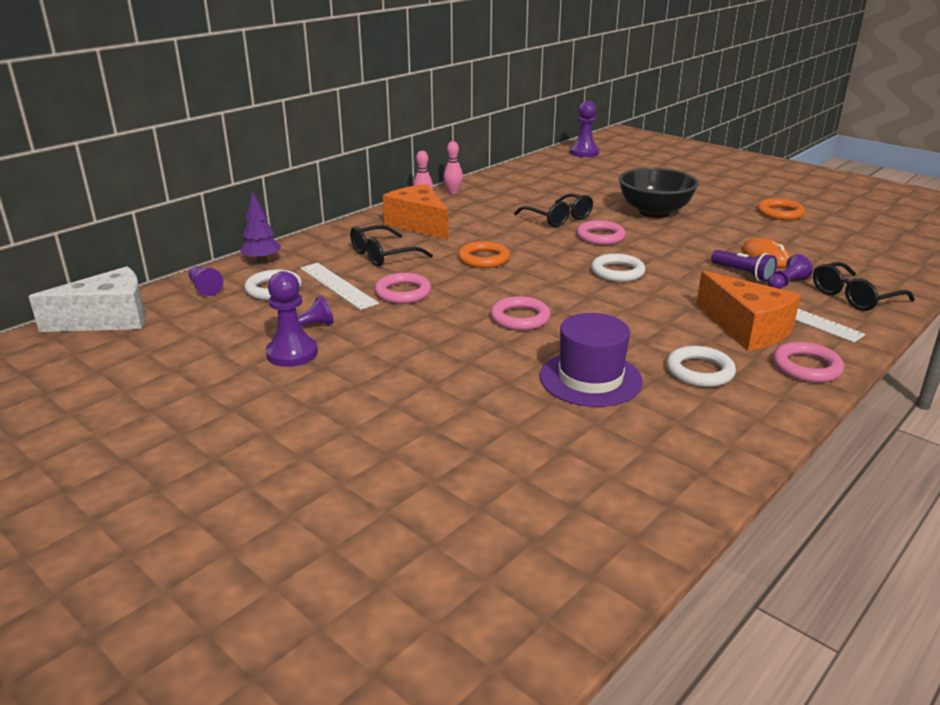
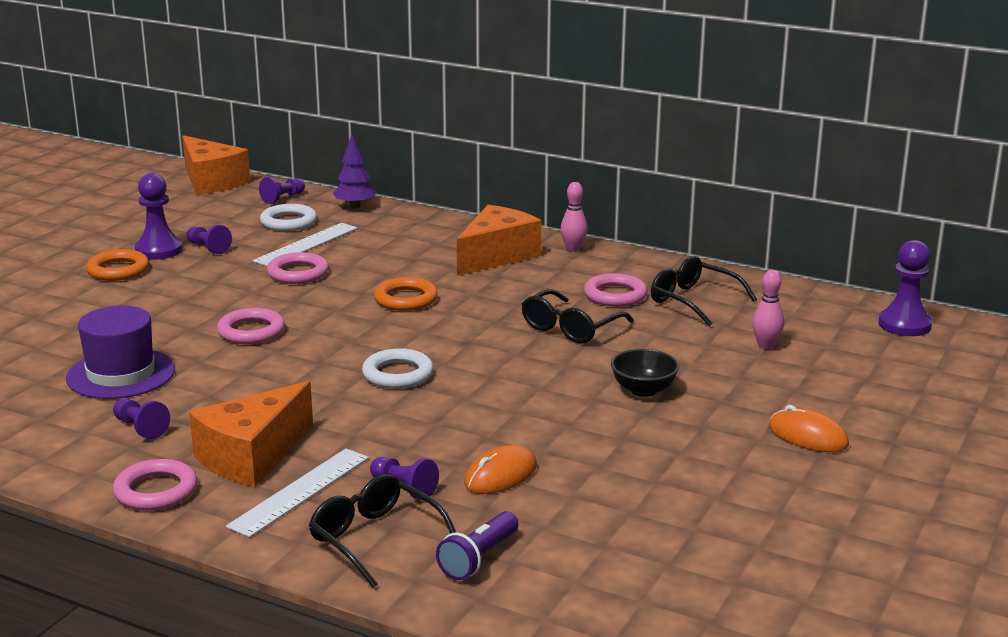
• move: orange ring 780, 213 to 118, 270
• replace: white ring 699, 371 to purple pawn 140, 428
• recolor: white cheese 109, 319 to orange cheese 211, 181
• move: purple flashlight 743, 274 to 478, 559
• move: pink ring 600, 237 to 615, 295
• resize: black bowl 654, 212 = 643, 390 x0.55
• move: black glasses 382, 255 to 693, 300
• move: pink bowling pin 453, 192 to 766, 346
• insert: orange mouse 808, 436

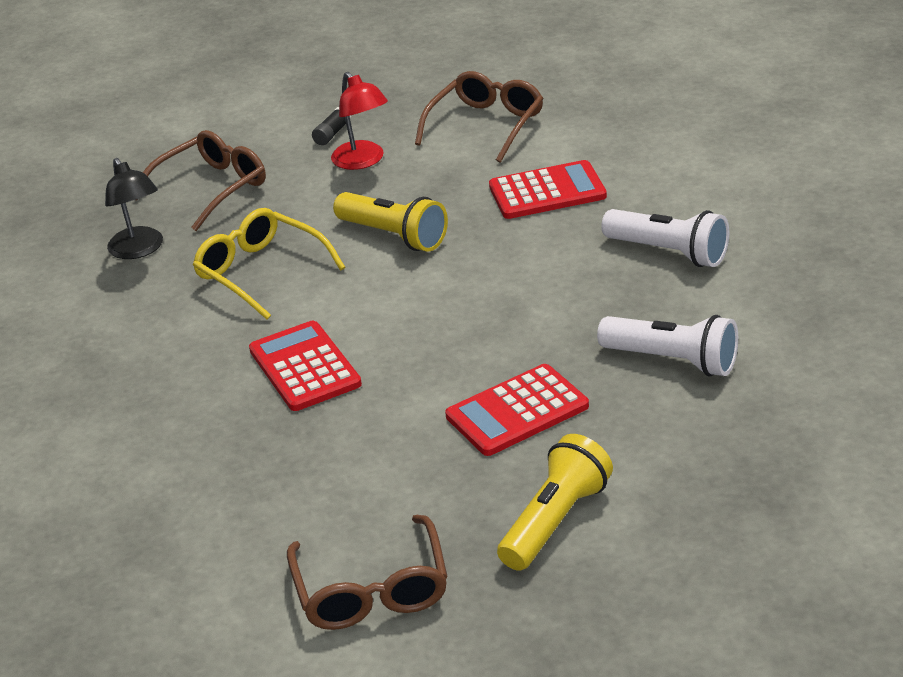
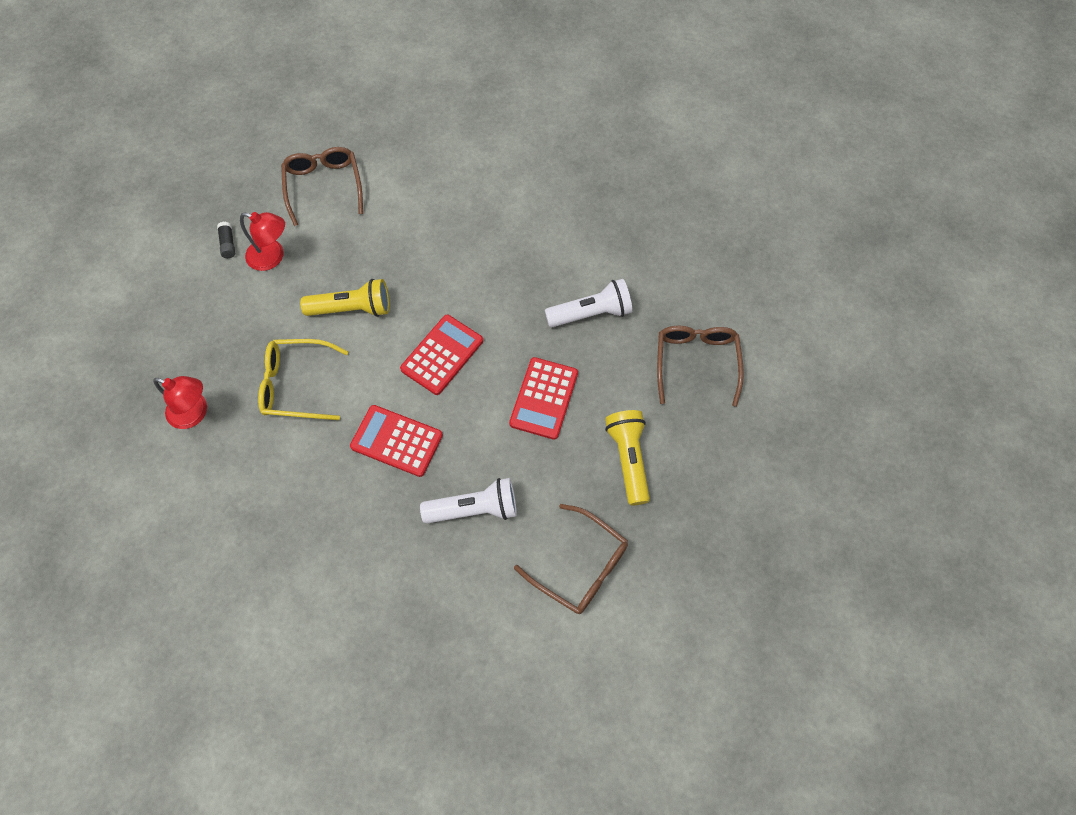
• recolor: black lamp 139, 250 to red lamp 195, 413
• move: red calculator 547, 192 to 442, 355
• move: white flashlight 669, 252 to 474, 509
• move: brown glasses 211, 189 to 696, 363

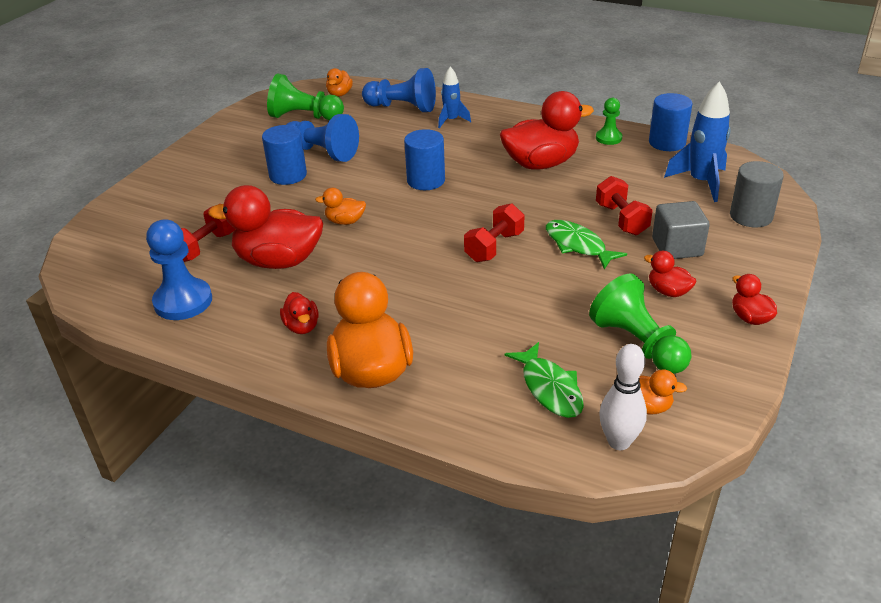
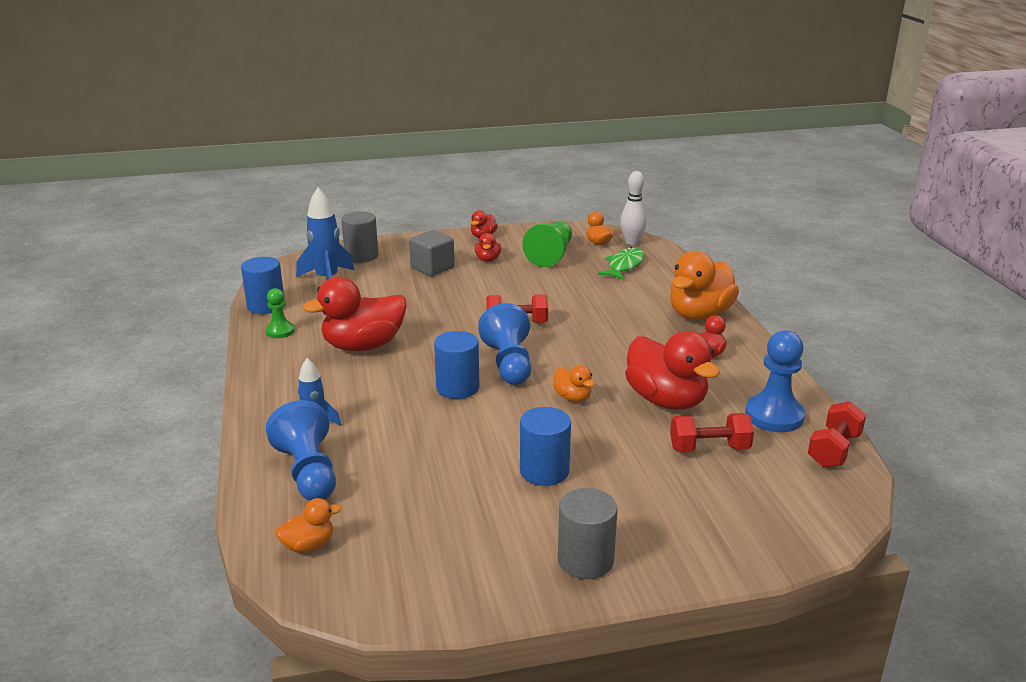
• rotate: red duck 541, 163 = 363, 346 60 degrees counterclockwise
• move: blue pawn 322, 152 to 509, 364
• insert: grey cylinder 585, 560
• move: red dumbbell 621, 219 to 834, 450
• delete: green pawn 304, 117
• delete: green fish 578, 245

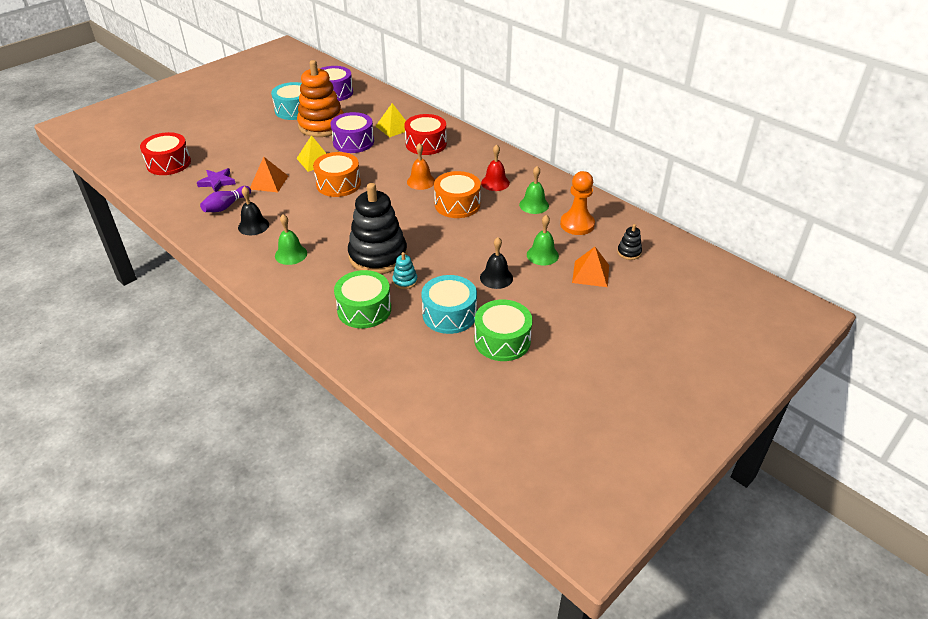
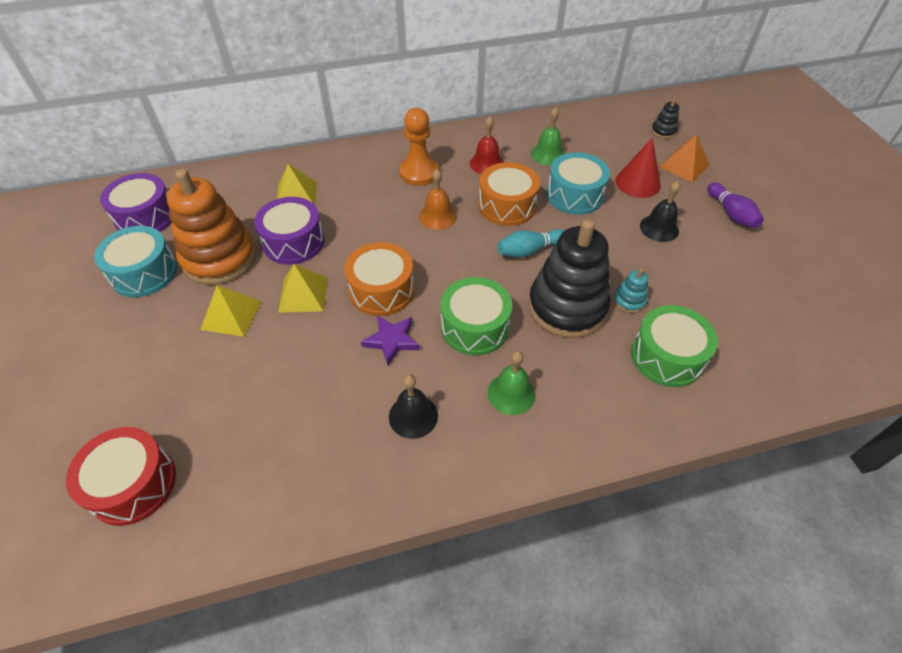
• insert: yellow pyramid 231, 315
• move: purple star 217, 182 to 392, 340
• move: orange pawn 577, 224 to 419, 172
• move: green drum 502, 340 to 475, 327
• insert: turquoise bowling pin 529, 250
• move: turquoise drum 449, 314 to 574, 195
• replace: green bell 542, 255 to red cone 637, 183
• move: purple bowling pin 226, 206 to 731, 214
• delete: orange pyramid 269, 182
• delete: red drum 426, 144

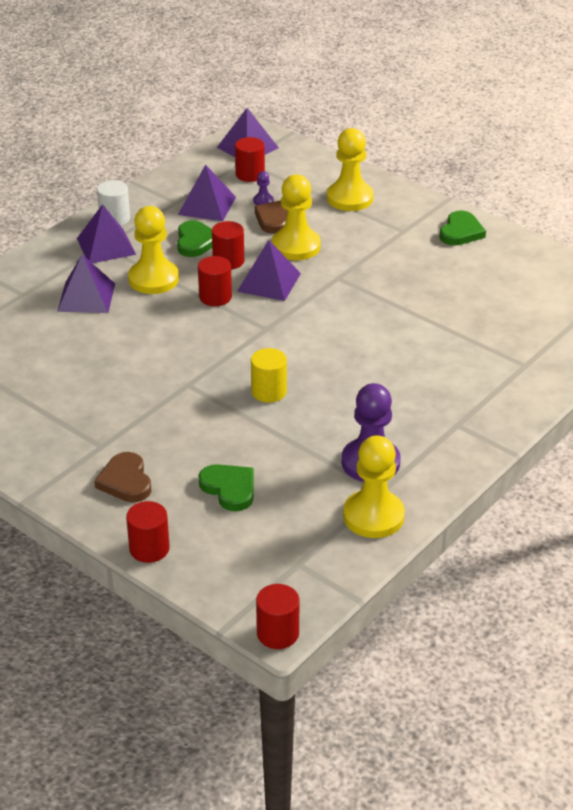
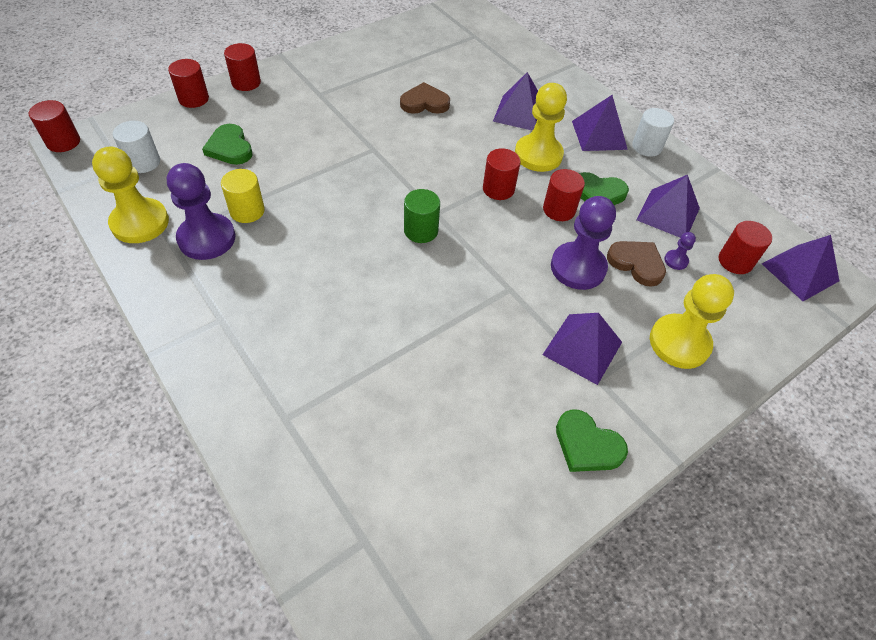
• insert: white cylinder 143, 162
• rotate: green heart 229, 489 = 230, 148 90 degrees clockwise
• move: yellow cylinder 269, 391 to 247, 211
• insert: red cylinder 246, 82
• move: brown heart 125, 481 to 424, 103
• insert: green cylinder 421, 230
• move: purple pyramid 269, 282 to 582, 348
• recolor: yellow pawn 296, 246 to purple pawn 578, 267

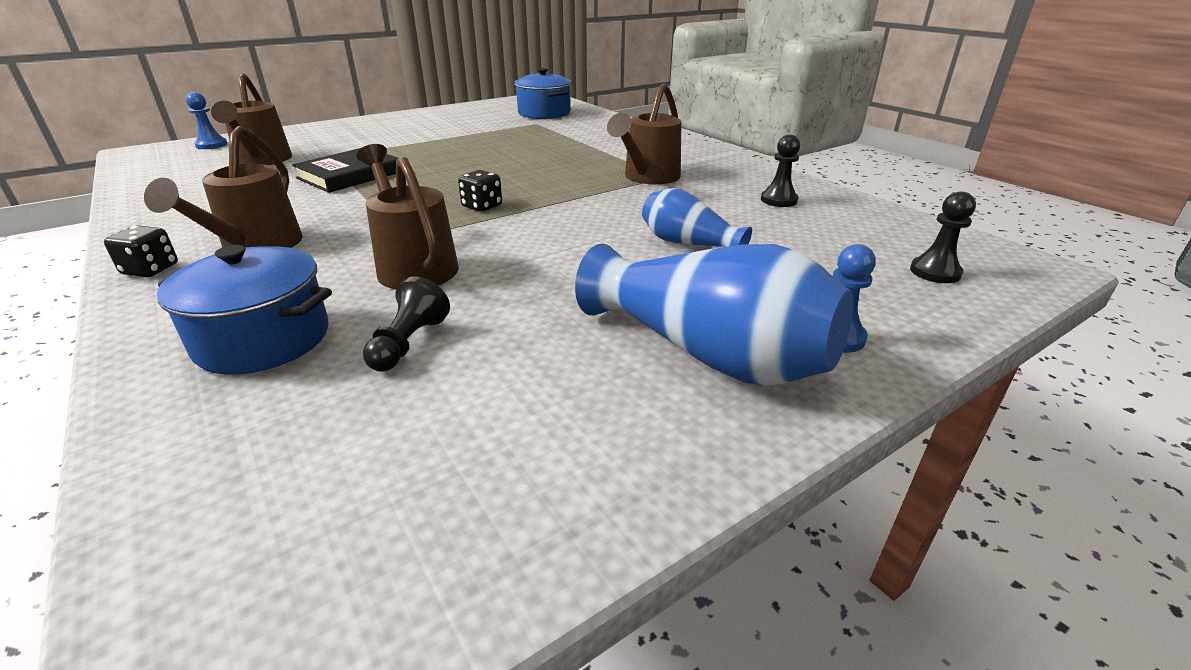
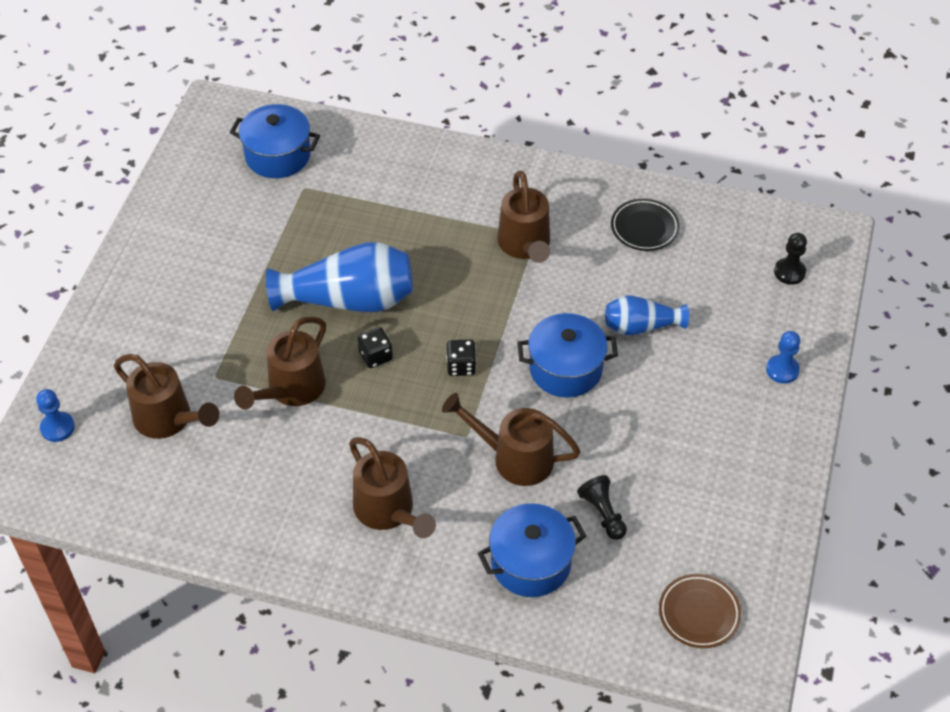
• replace: black book 350, 175 to brown watering can 290, 390
• move: blue vase 709, 353 to 349, 300
• move: black dice 150, 269 to 375, 356
• insert: blue pot 565, 369
• replace: black pawn 778, 200 to black plate 644, 228
• insert: brown plate 699, 613

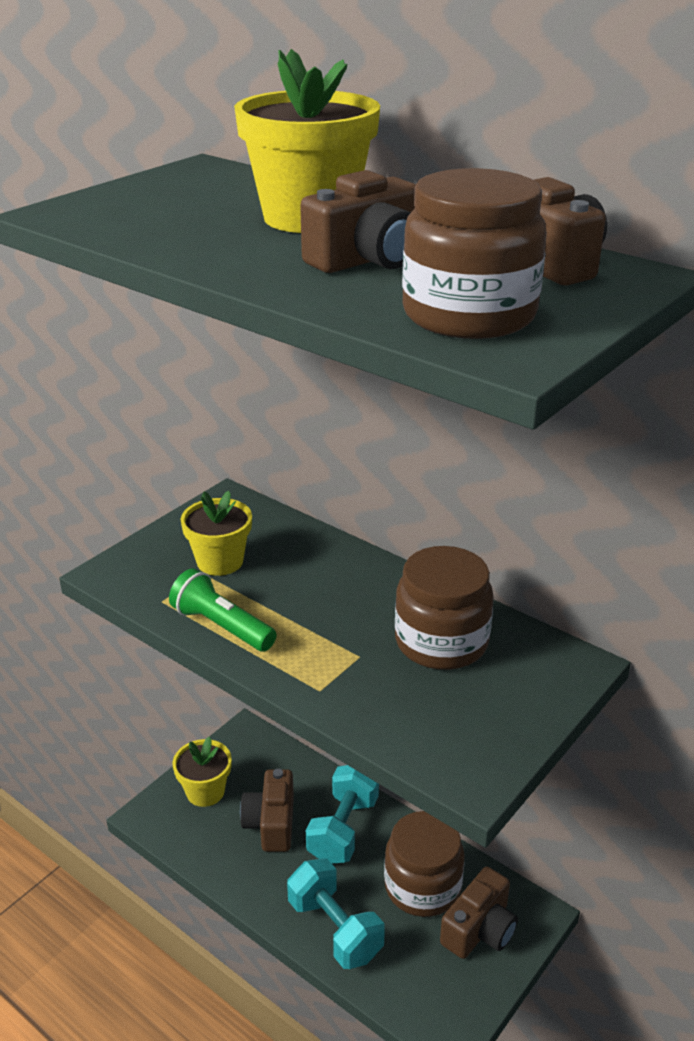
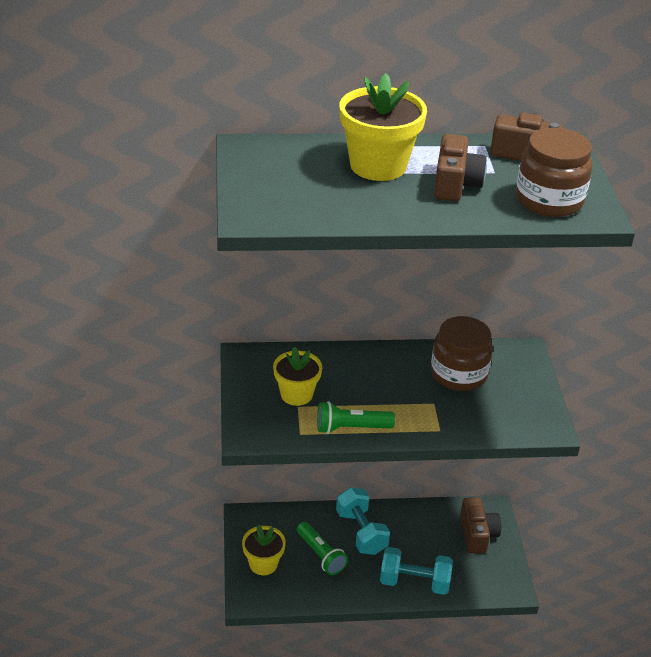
• replace: brown camera 271, 823 to green flashlight 320, 555
• delete: brown jar 422, 886

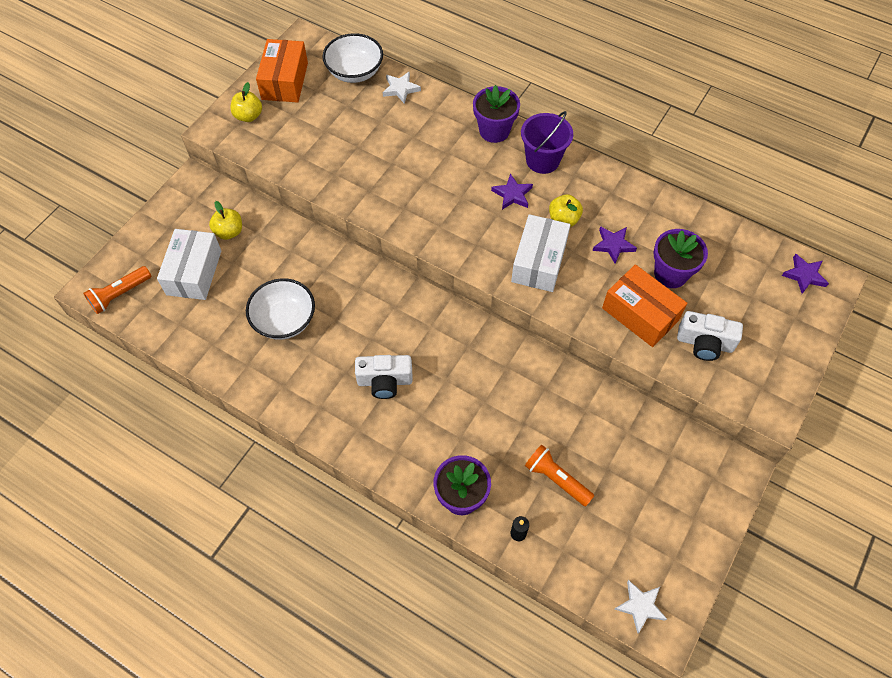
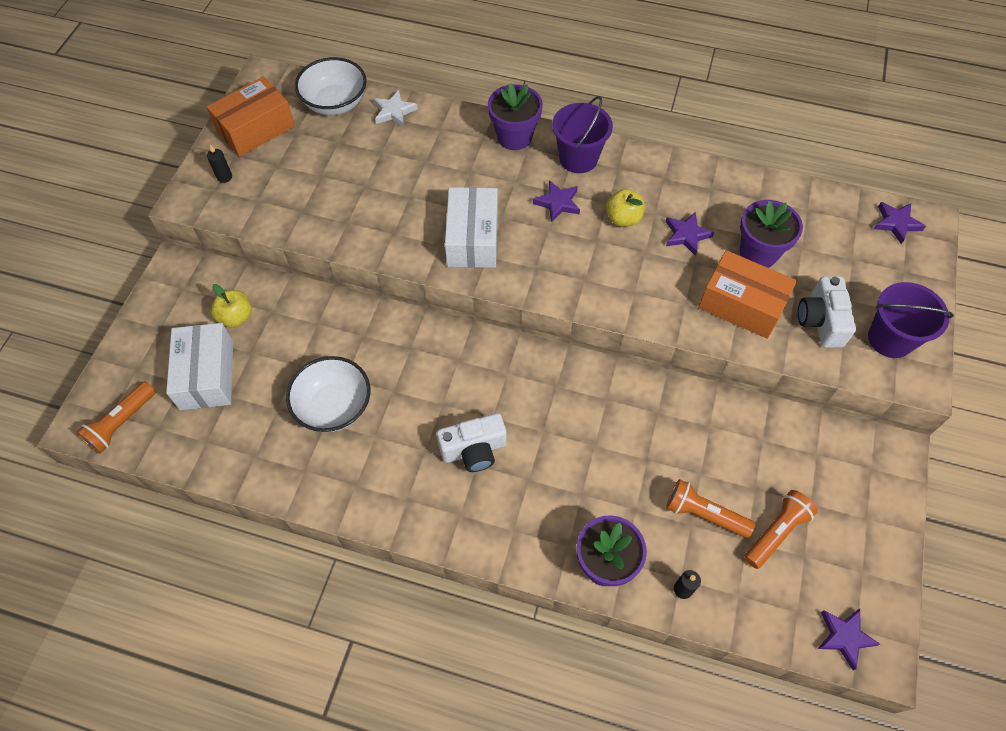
• rotate: orange box 284, 81 = 256, 128 60 degrees clockwise
• replace: yellow apple 248, 116 to black candle 224, 177
• move: white box 539, 262 to 473, 238
• insert: orange flashlight 776, 532
• rotate: white camera 704, 343 = 820, 321 90 degrees clockwise
• recolor: white star 640, 606 to purple star 844, 637
• insert: purple bucket 890, 339

